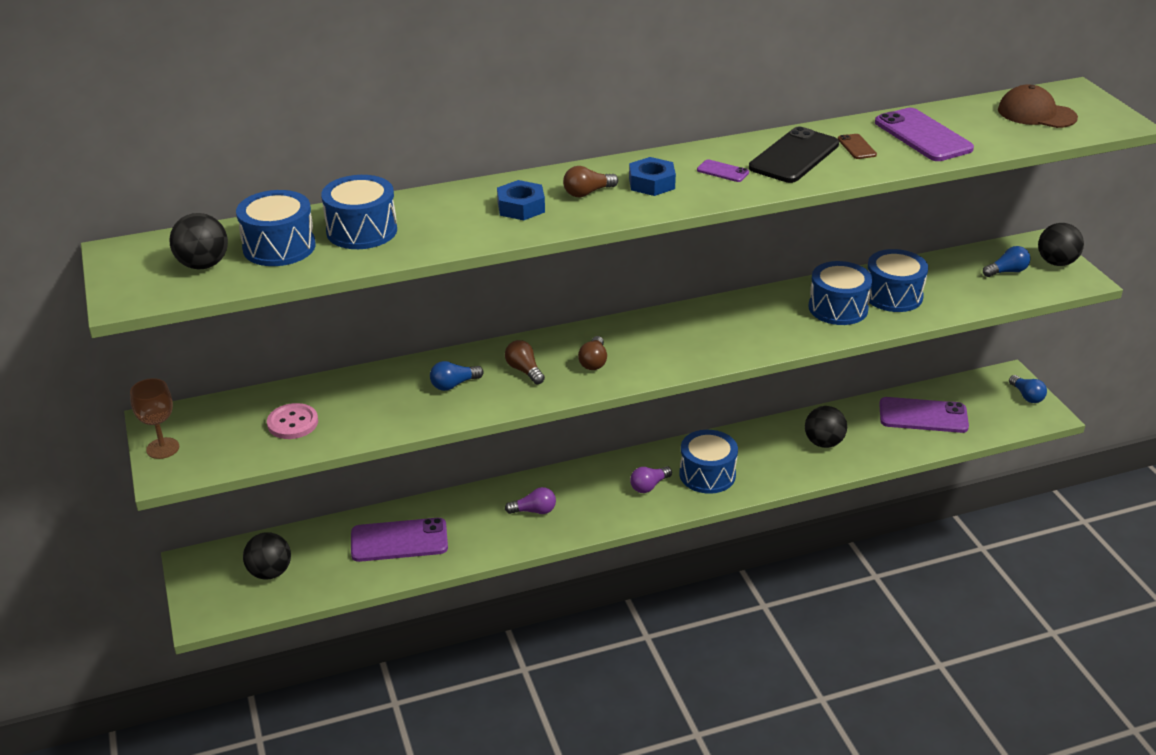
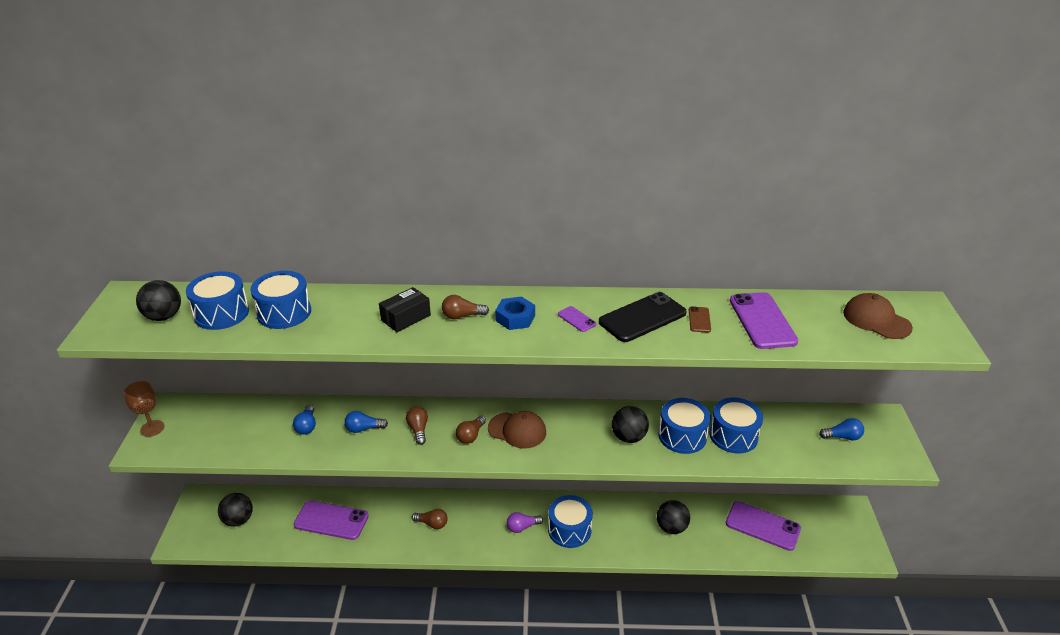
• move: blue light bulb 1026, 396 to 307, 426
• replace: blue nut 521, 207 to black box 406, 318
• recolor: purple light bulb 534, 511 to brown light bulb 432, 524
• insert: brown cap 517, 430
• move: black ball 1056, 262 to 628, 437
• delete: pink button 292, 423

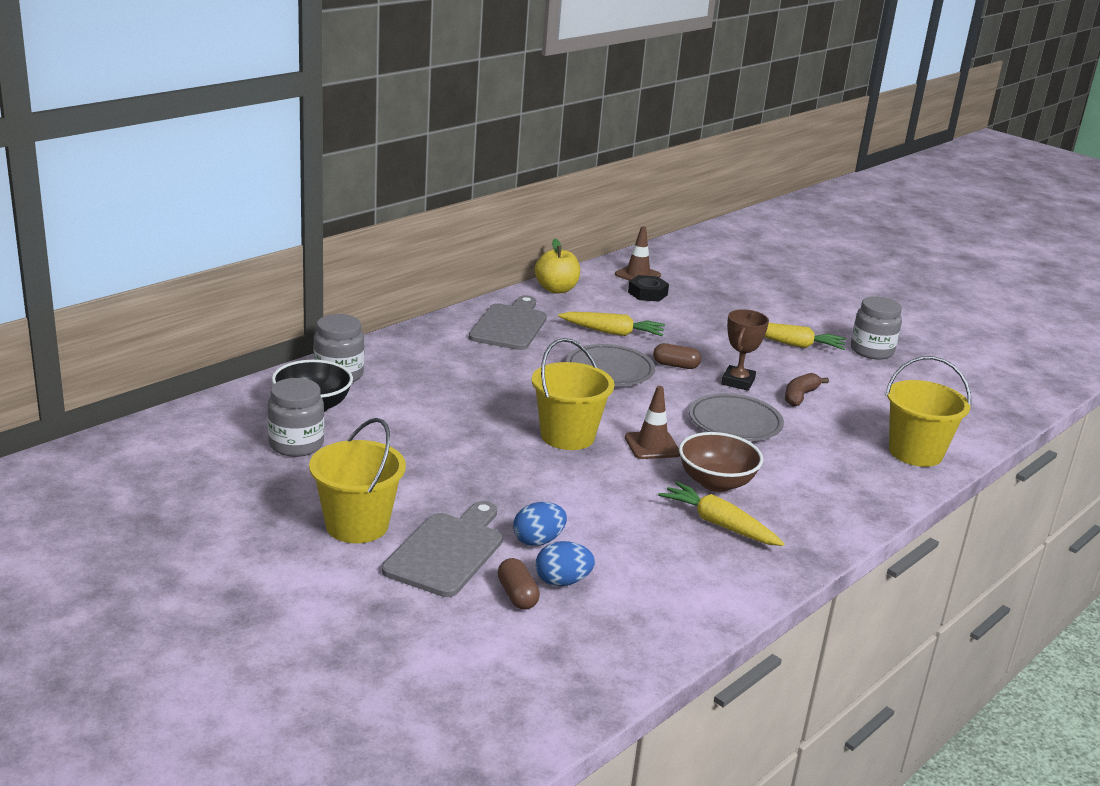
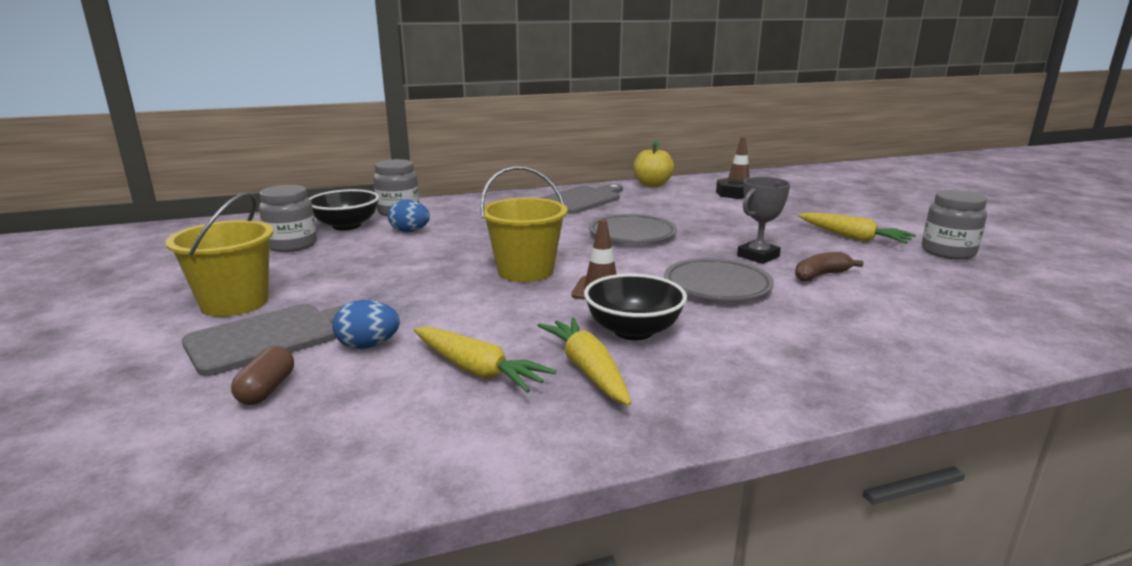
• move: blue egg 562, 581 to 410, 231
• move: yellow carrot 612, 332 to 477, 370
• recolor: brown bowl 716, 482 to black bowl 633, 331
• recolor: brown trophy 738, 382 to grey trophy 758, 256
• delete: brown capsule 675, 365
• delete: yellow bucket 915, 452

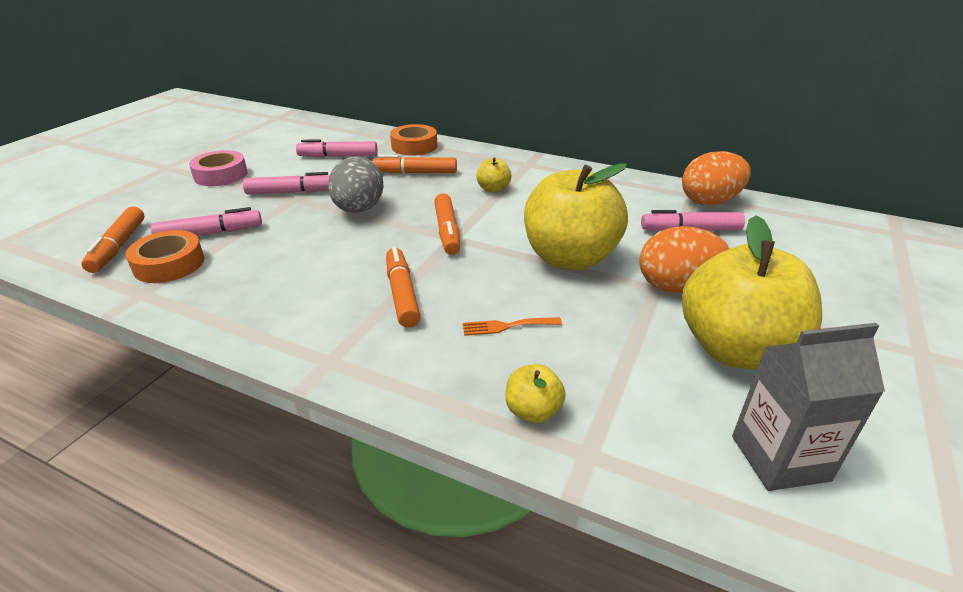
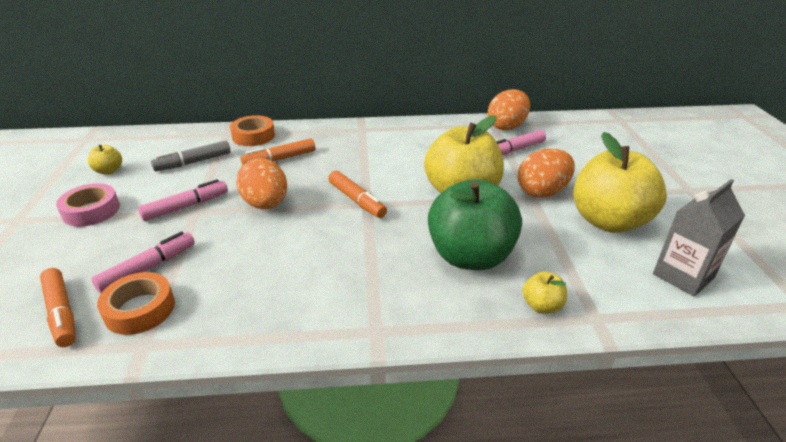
• move: yellow apple 493, 189 to 109, 171
• recolor: pink marker 338, 156 to grey marker 193, 162
• recolor: grey egg 358, 210 to orange egg 266, 204
• replace: orange fork 507, 326 to green apple 470, 256
• delete: orange marker 402, 294

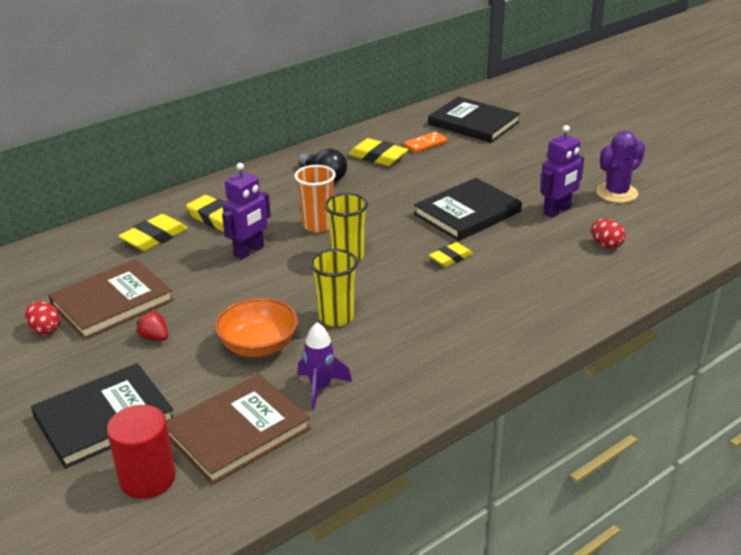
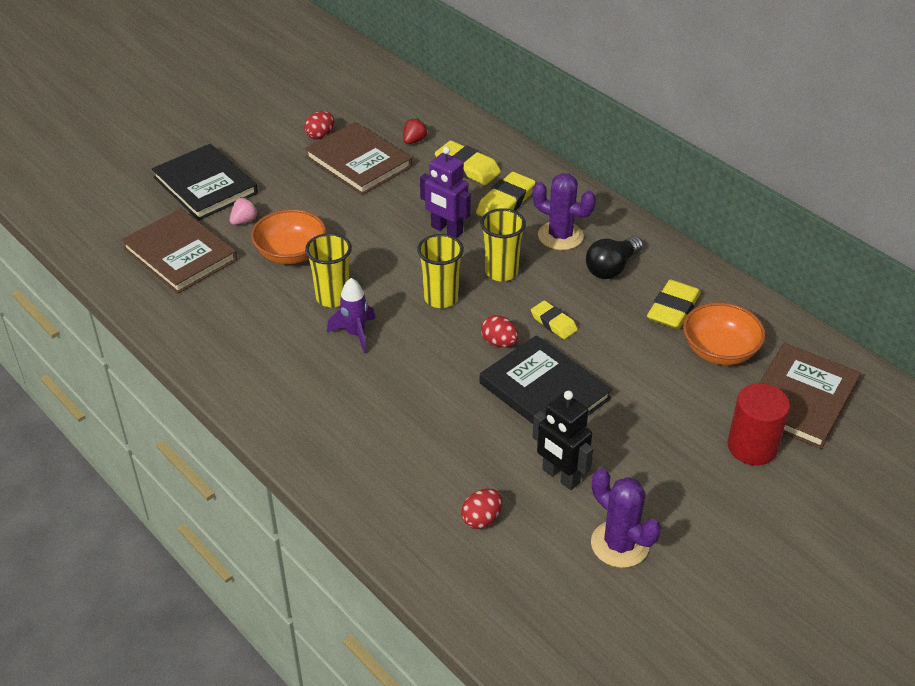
• insert: pink strawberry 244, 221
• move: purple rocket 321, 387 to 355, 334
• move: red strawberry 154, 337 to 414, 140
• recolor: orange cup 317, 226 to yellow cup 501, 272
• insert: red egg 499, 342
• move: yellow eraser 450, 258 to 553, 323
• insert: purple cactus 560, 236
• recolor: purple robot 557, 211 to black robot 560, 476
• replace: orange domino 425, 144 to orange bowl 719, 351
• move: red cylinder 147, 478 to 752, 447
• recolor: black book 473, 123 to brown book 800, 399

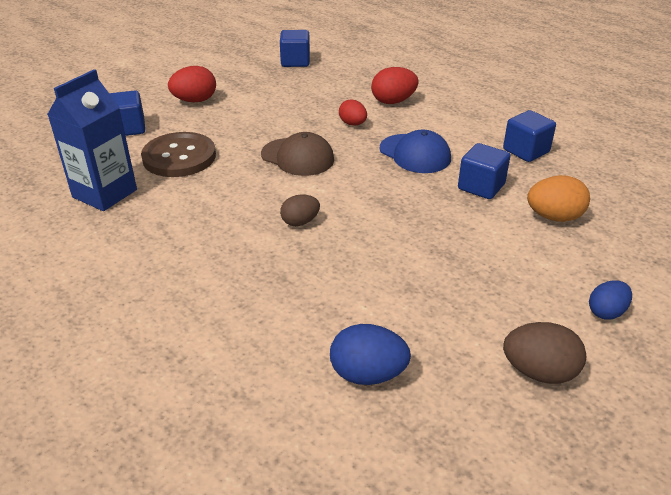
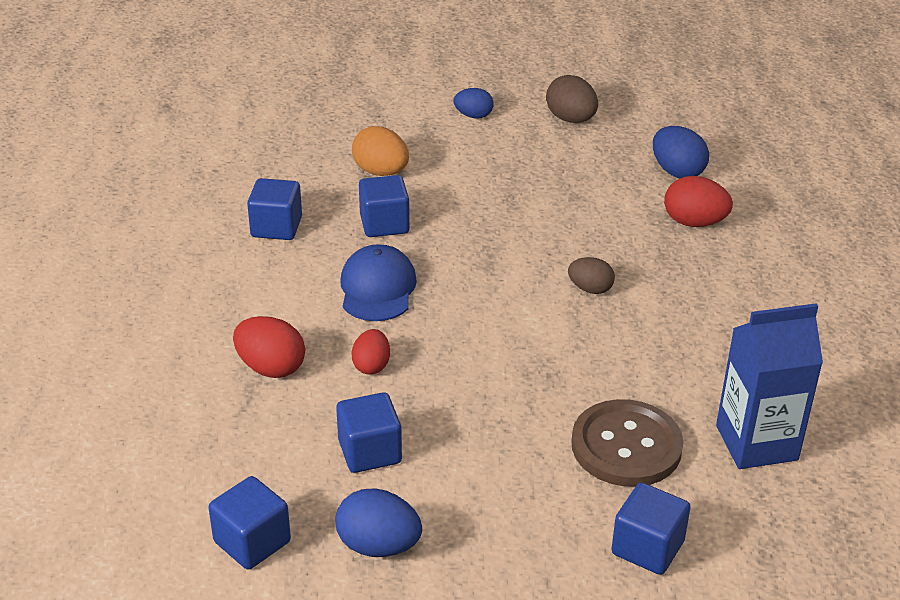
• insert: blue egg 378, 546
• insert: blue cube 370, 451
• move: red egg 195, 101 to 694, 222
• delete: brown cap 298, 157

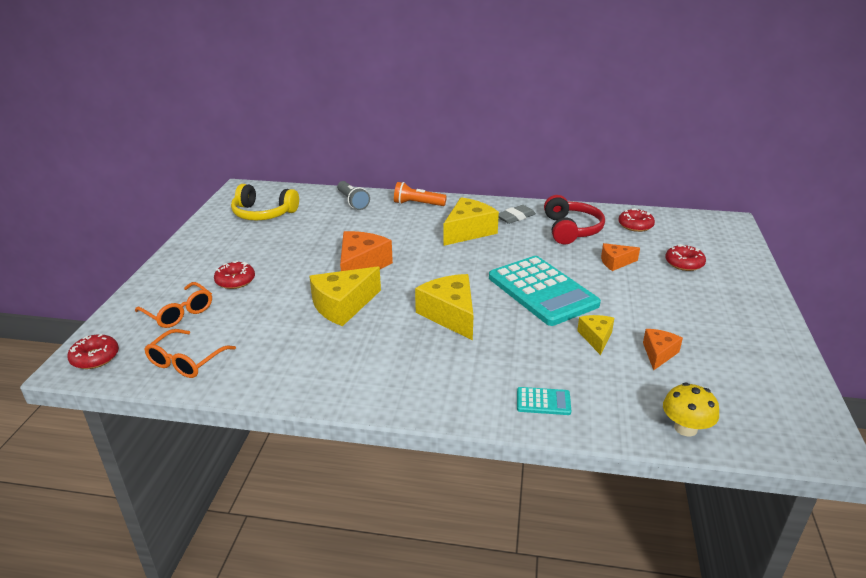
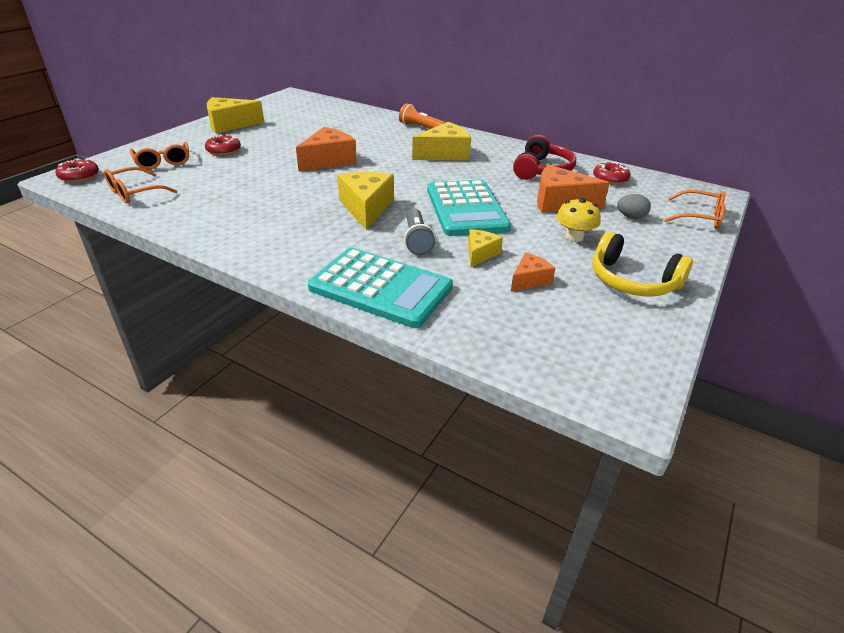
• move: yellow cheese 343, 305 to 230, 124
• resize: turquoise calculator 543, 402 = 380, 288 x2.43
• move: grey flashlight 352, 202 to 417, 240
• resize: orange cheese 615, 262 = 560, 202 x1.78
• move: yellow mushroom 685, 428 to 574, 237
• move: yellow headphones 263, 213 to 632, 281
• replace: red donut 684, 263 to grey egg 631, 217
• insert: orange glasses 699, 217
• delete: grey eraser 515, 217

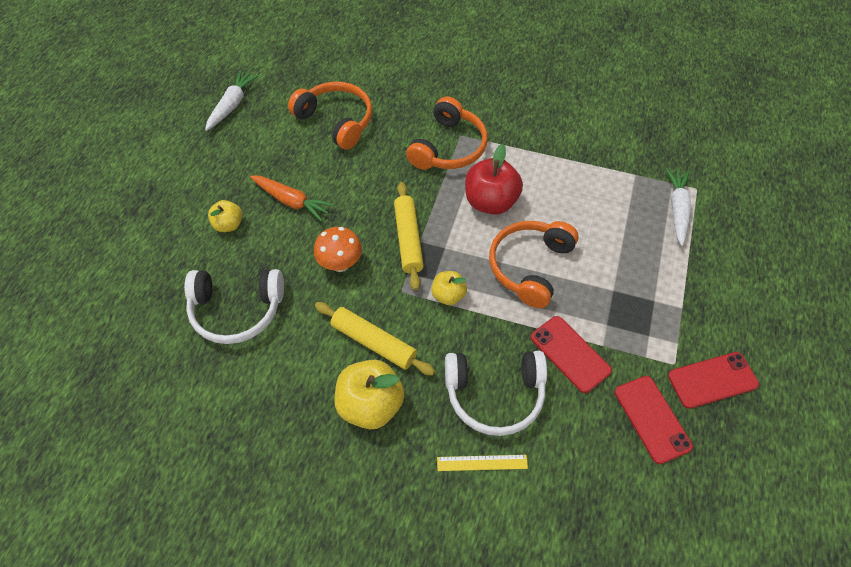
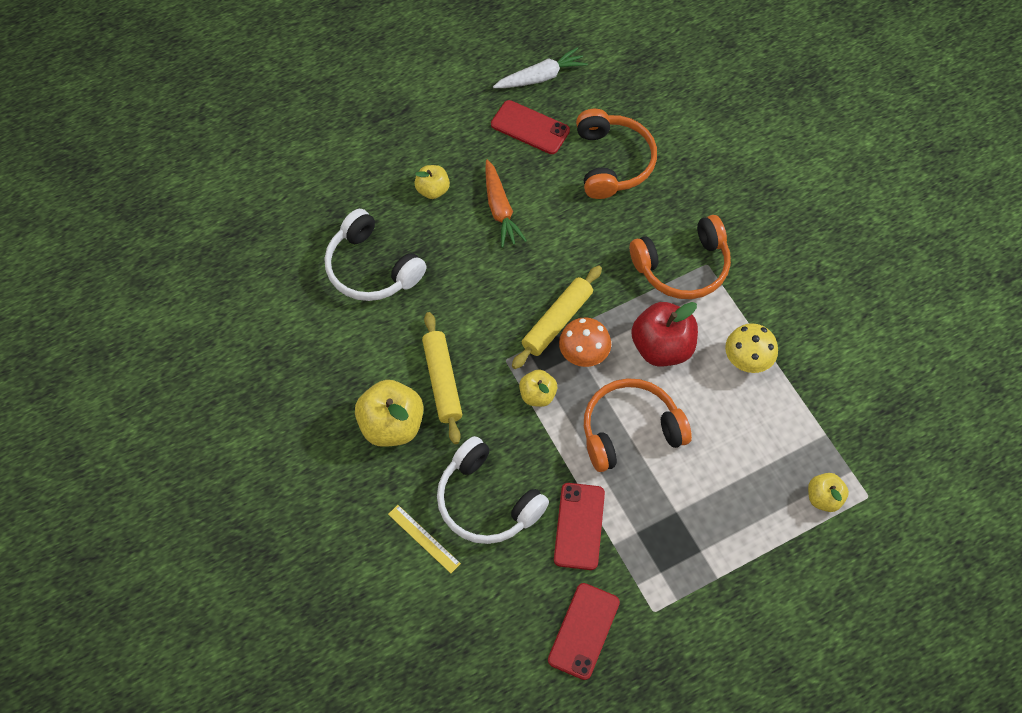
• move: red phone 712, 380 to 530, 127
• move: orange mushroom 340, 264 to 583, 355
• insert: yellow mushroom 746, 361
• replace: white carrot 677, 209 to yellow apple 823, 498

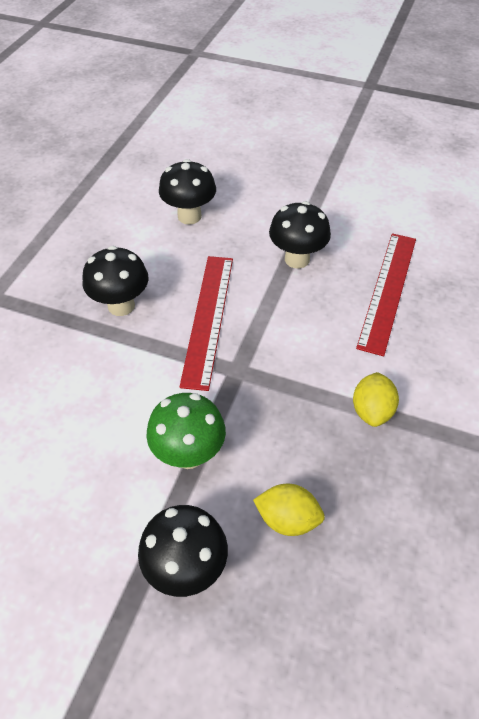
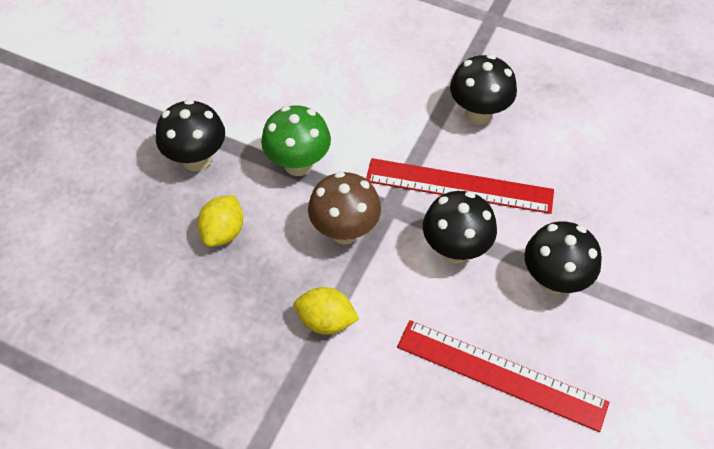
• insert: brown mushroom 345, 231
• move: black mushroom 189, 216 to 455, 250

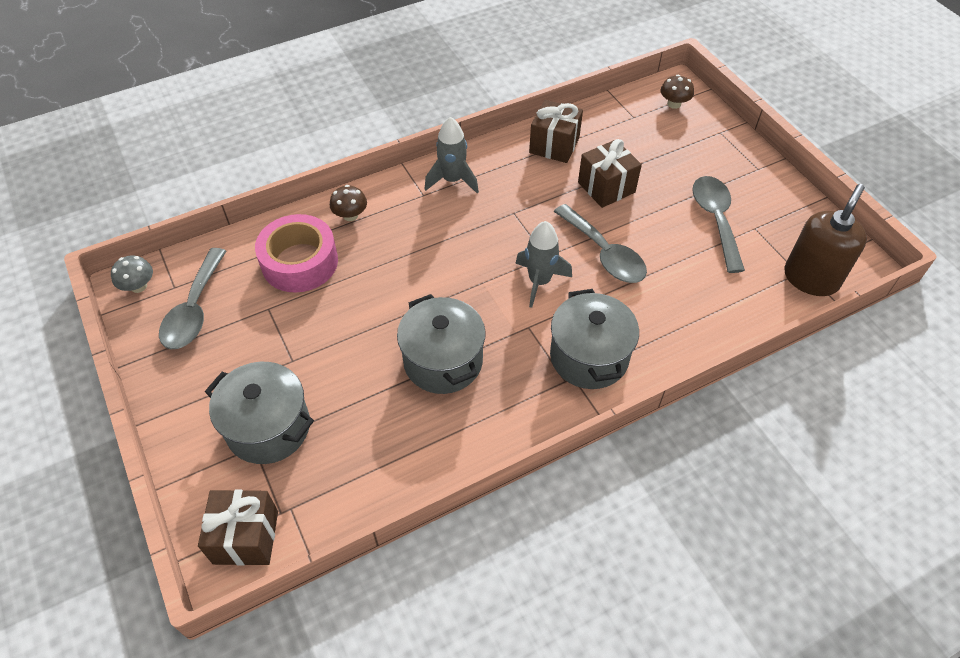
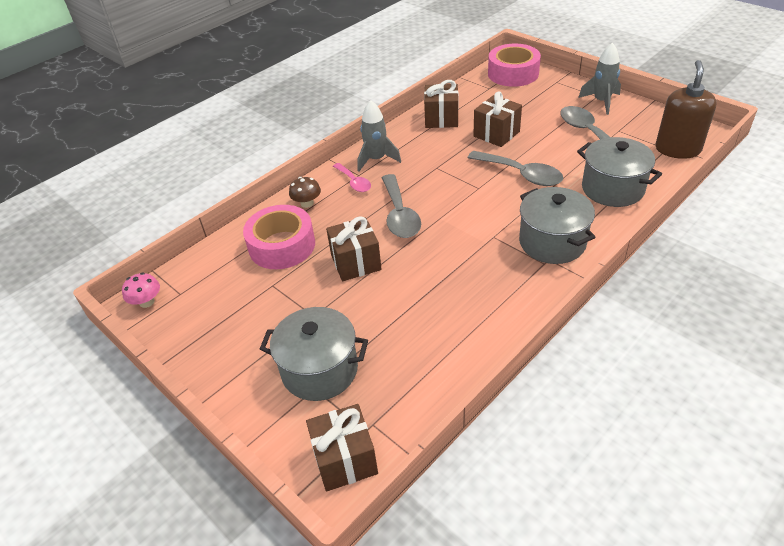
• recolor: grey mushroom 138, 286 to pink mushroom 147, 302
• insert: brown gift 356, 262
• insert: pink spoon 354, 182
• move: grey spoon 194, 310 to 399, 215
• replace: brown mushroom 674, 104 to pink tape 513, 73
• move: grey pot 443, 361 to 612, 189
• move: grey rocket 539, 281 to 601, 102

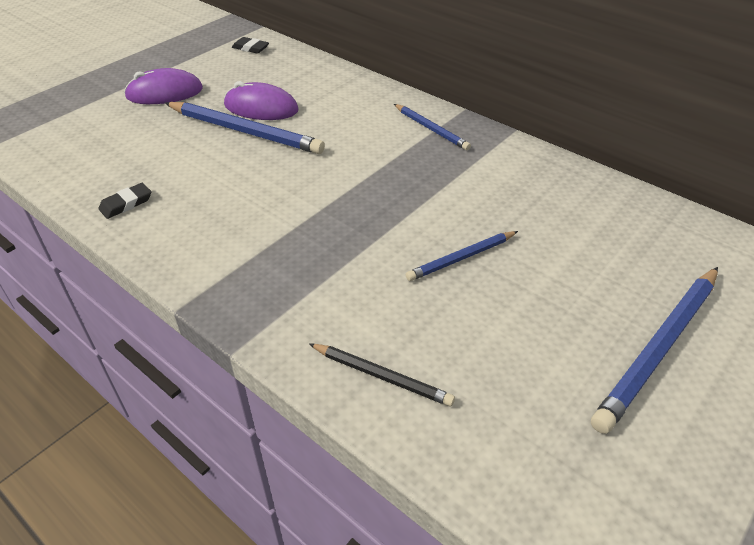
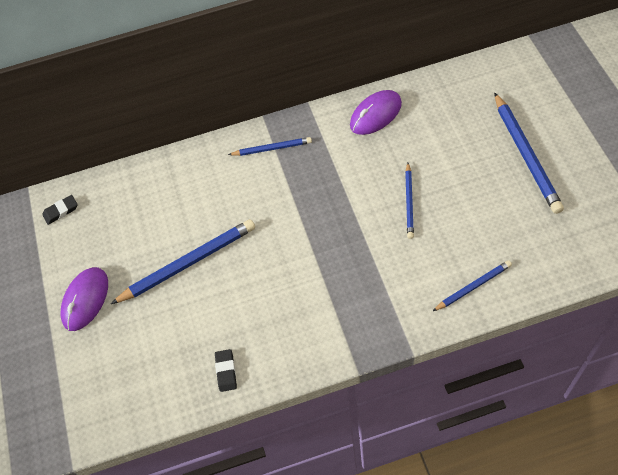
• move: purple mouse 261, 108 to 375, 114
• recolor: black pencil 381, 376 to blue pencil 473, 287

